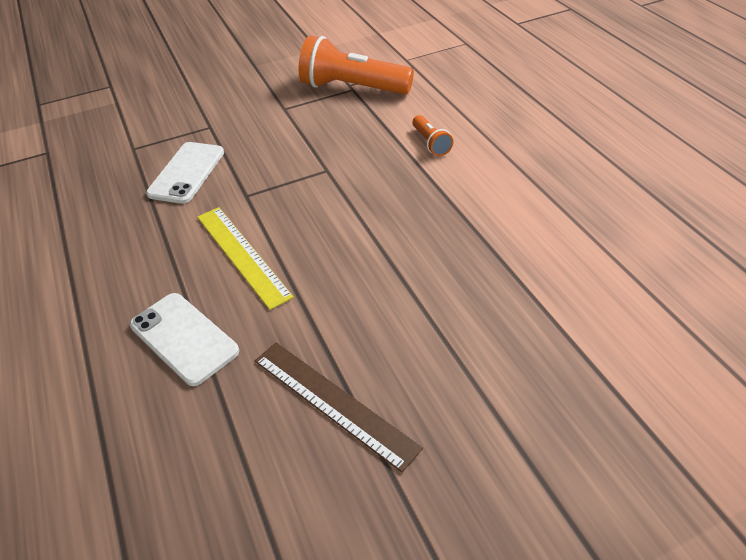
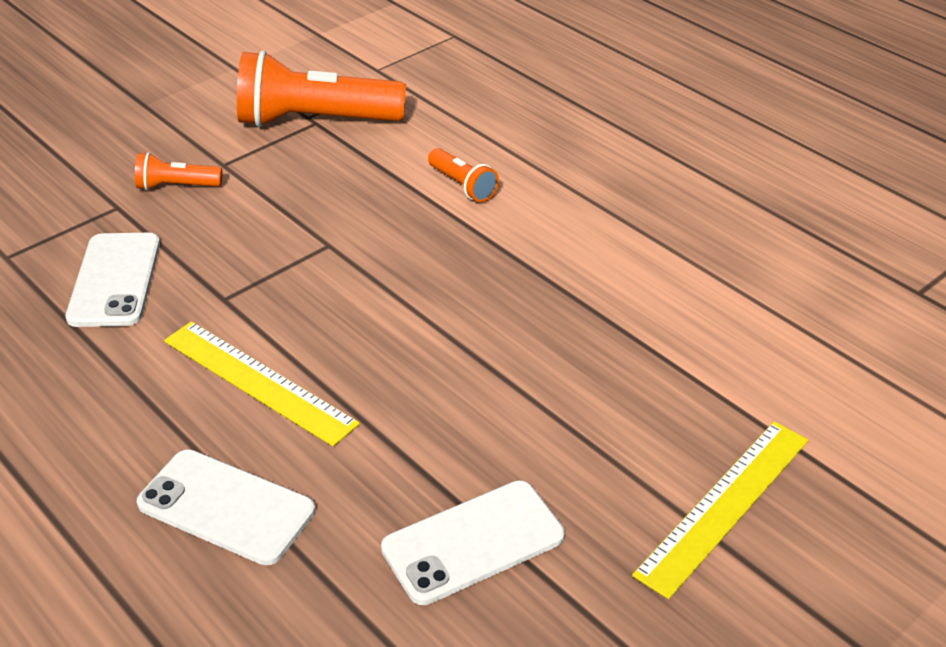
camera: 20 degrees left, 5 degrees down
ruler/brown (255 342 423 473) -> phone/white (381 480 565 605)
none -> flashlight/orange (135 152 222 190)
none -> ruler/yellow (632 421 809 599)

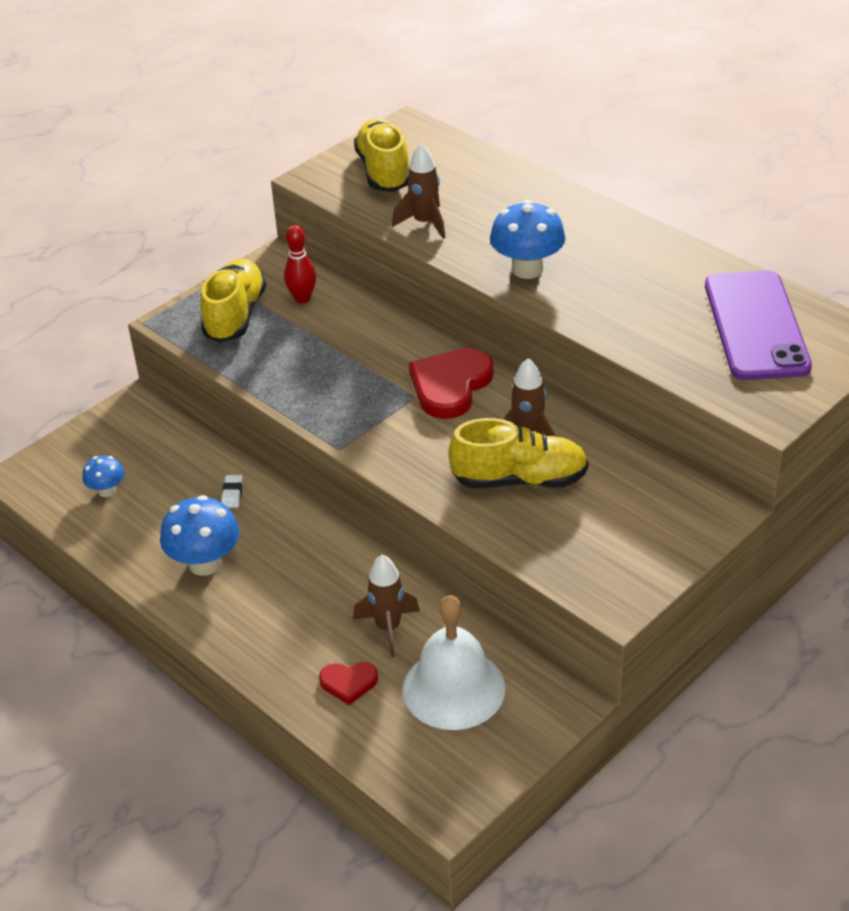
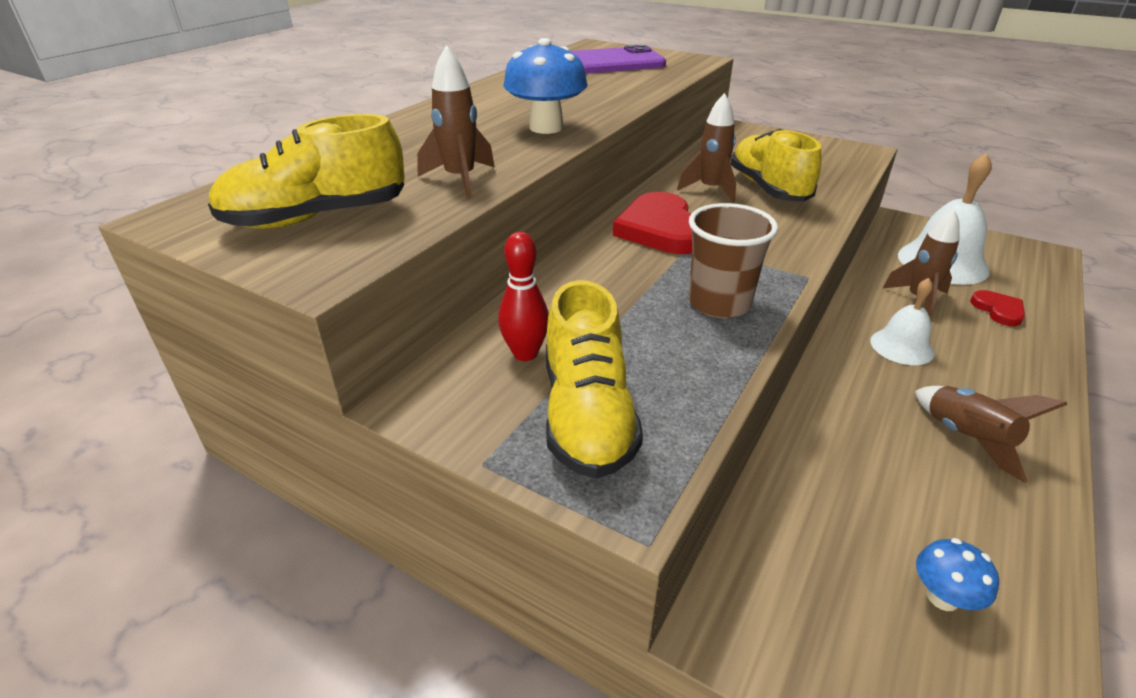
camera: 105 degrees left, 5 degrees down
shoe/yellow (200 259 266 342) -> shoe/yellow (546 280 643 479), 90 degrees counterclockwise
heart/red (409 348 493 419) -> heart/red (613 192 692 254), 60 degrees clockwise
eraser/white (221 475 243 508) -> none
mushroom/blue (160 495 240 576) -> rocket/brown (915 386 1067 483)
none -> cup/brown (689 203 778 318)
none -> bell/white (870 278 934 365)

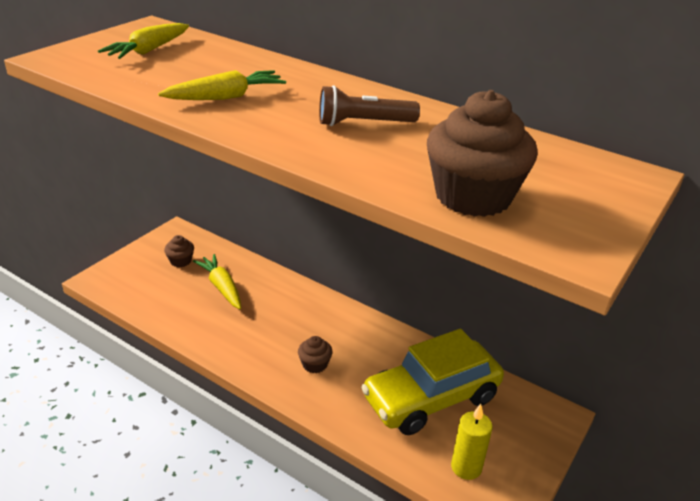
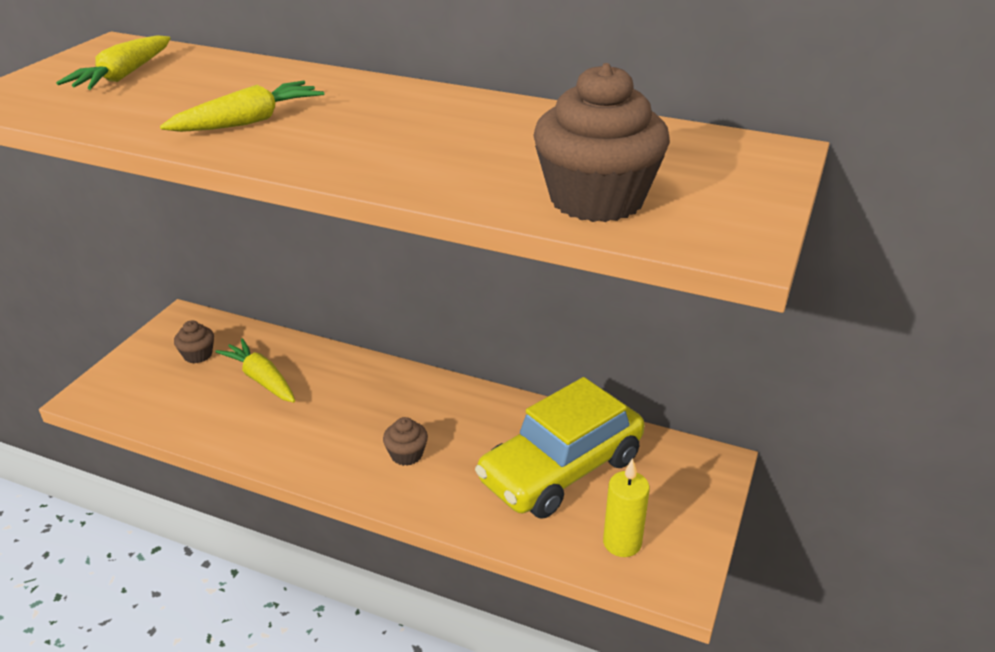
camera: 10 degrees left, 0 degrees up
flashlight/brown (319 85 420 126) -> none

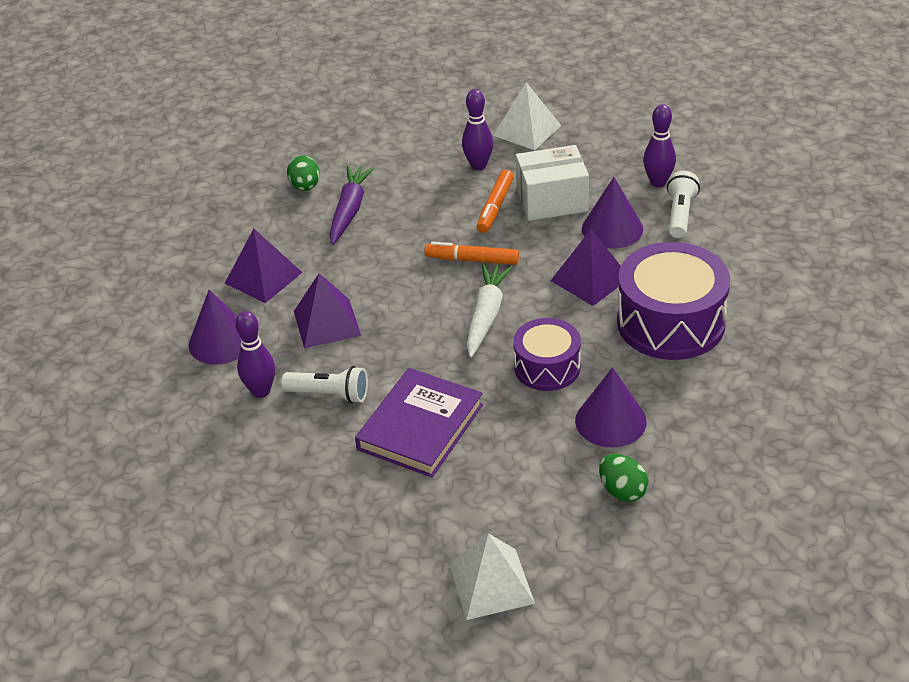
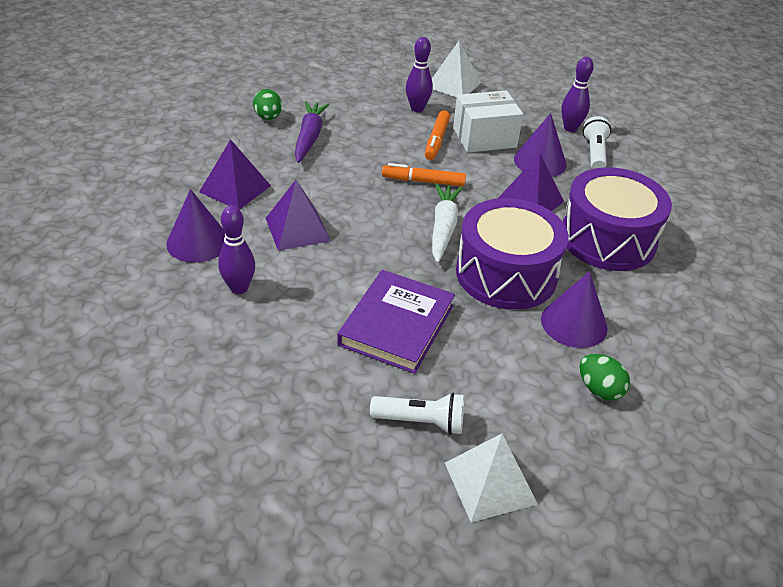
camera: 10 degrees left, 0 degrees up
drum/purple (513 318 581 391) -> drum/purple (456 198 569 310), x1.67
flashlight/white (281 366 368 404) -> flashlight/white (370 393 464 435), relocated

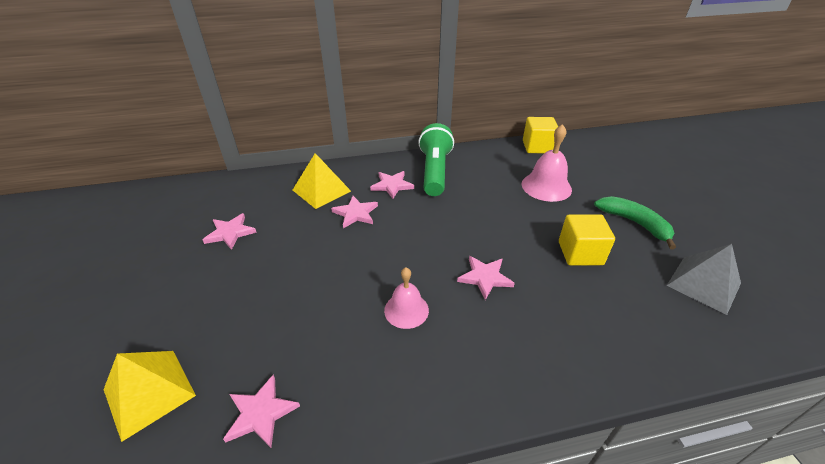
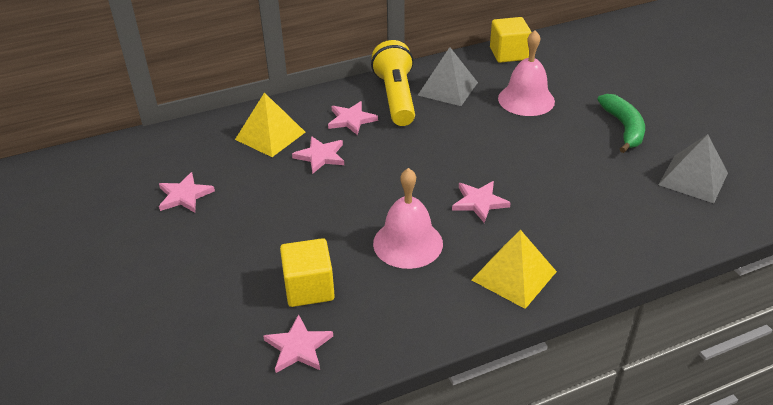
camera: 10 degrees left, 0 degrees up
flashlight/green (418 123 454 196) -> flashlight/yellow (371 40 415 126)
banana/green (594 196 676 249) -> banana/green (597 94 645 153), 45 degrees clockwise
cube/yellow (559 214 615 266) -> cube/yellow (280 238 335 307), relocated
bell/pink (384 267 429 329) -> bell/pink (373 168 443 269), x1.52
pyramid/yellow (103 351 196 442) -> pyramid/yellow (472 230 557 309), relocated
none -> pyramid/grey (418 47 478 106)

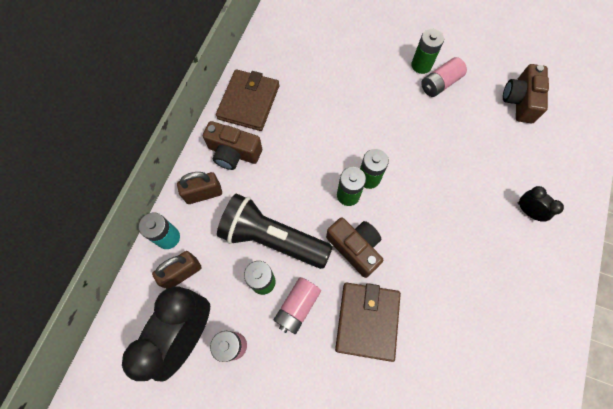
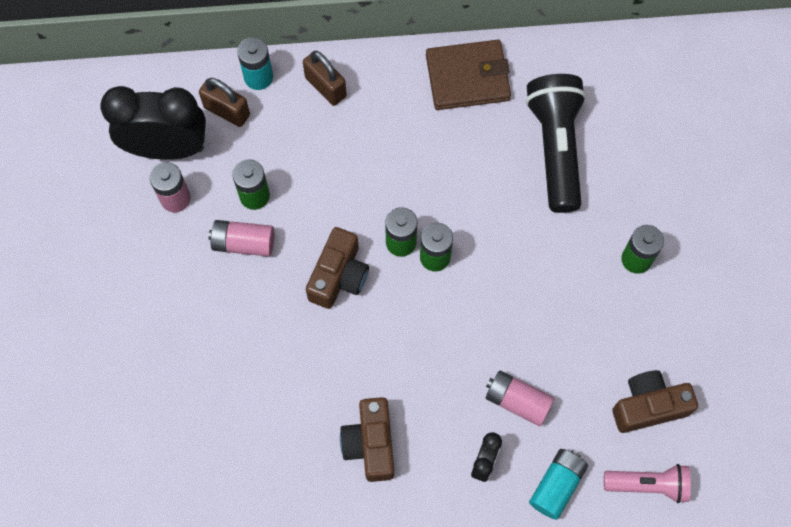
camera: 65 degrees right, 0 degrees up
battery/pink (421 57 467 97) -> battery/pink (485 370 554 426), relocated
camera/brown (203 121 262 170) -> camera/brown (340 397 394 482), relocated
flashlight/black (217 194 332 269) -> flashlight/black (525 74 586 213), relocated
wallet/brown (335 283 401 362) -> none
none -> battery/turquoise (529 449 588 520)
none -> flashlight/pink (604 464 691 503)

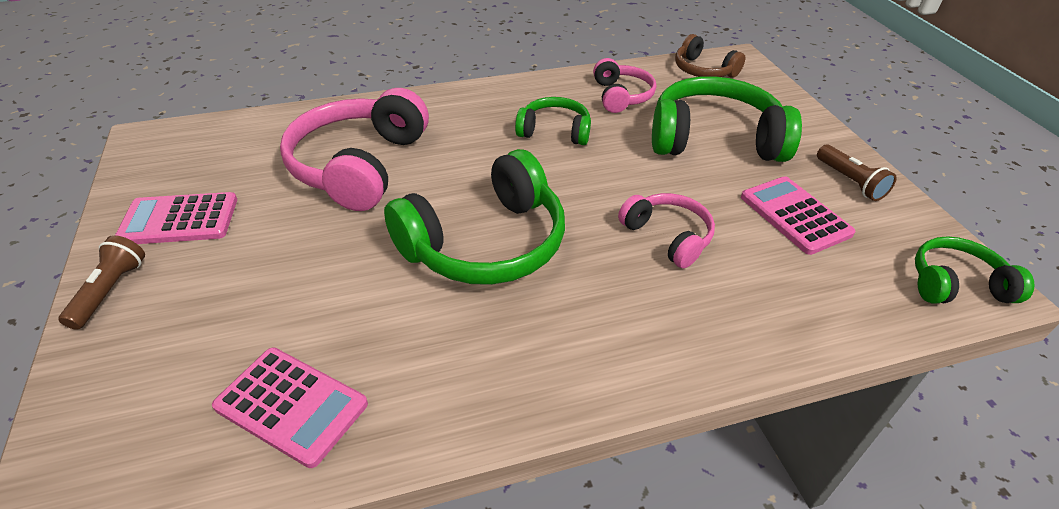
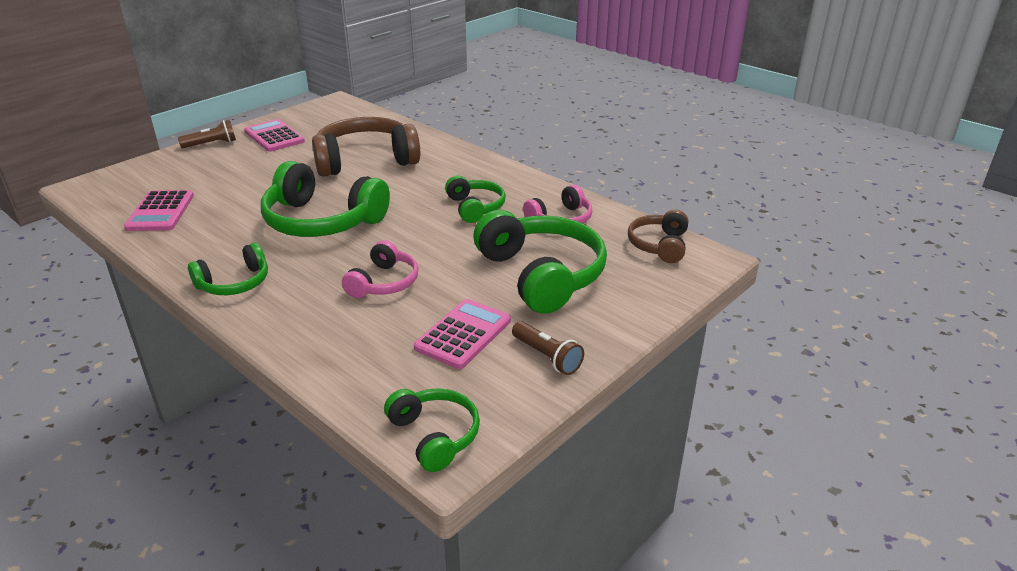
camera: 60 degrees right, 10 degrees down
headphones/pink (280 88 429 211) -> headphones/brown (312 117 420 177)
flashlight/brown (817 145 897 201) -> flashlight/brown (512 321 584 375), 75 degrees counterclockwise
none -> headphones/green (188 243 268 295)

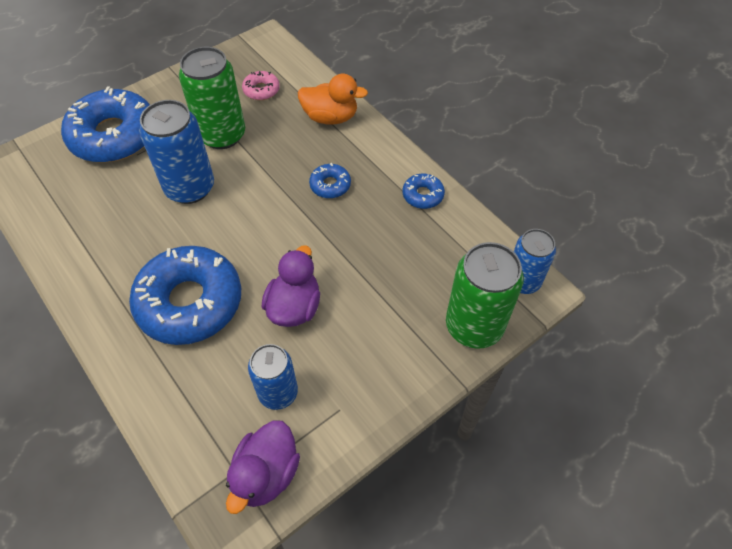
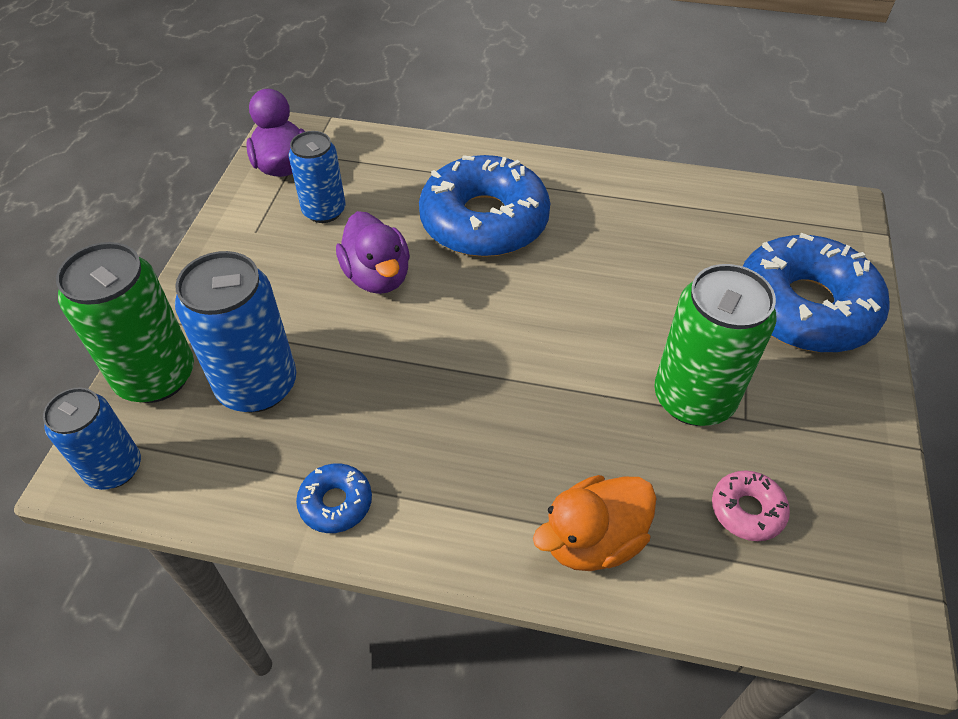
camera: 140 degrees right, 5 degrees down
can/blue (139 100 214 204) -> can/blue (175 251 296 412), relocated
donut/blue (309 163 351 198) -> none

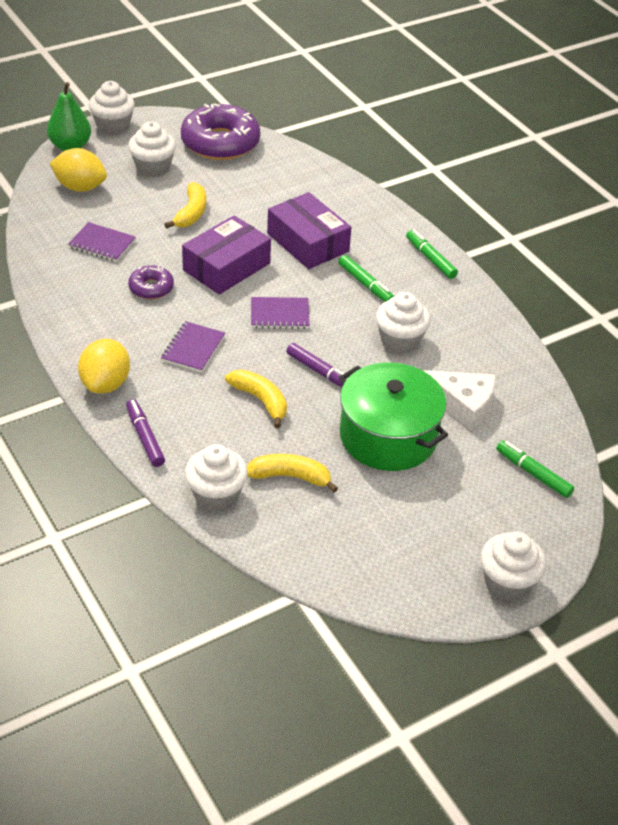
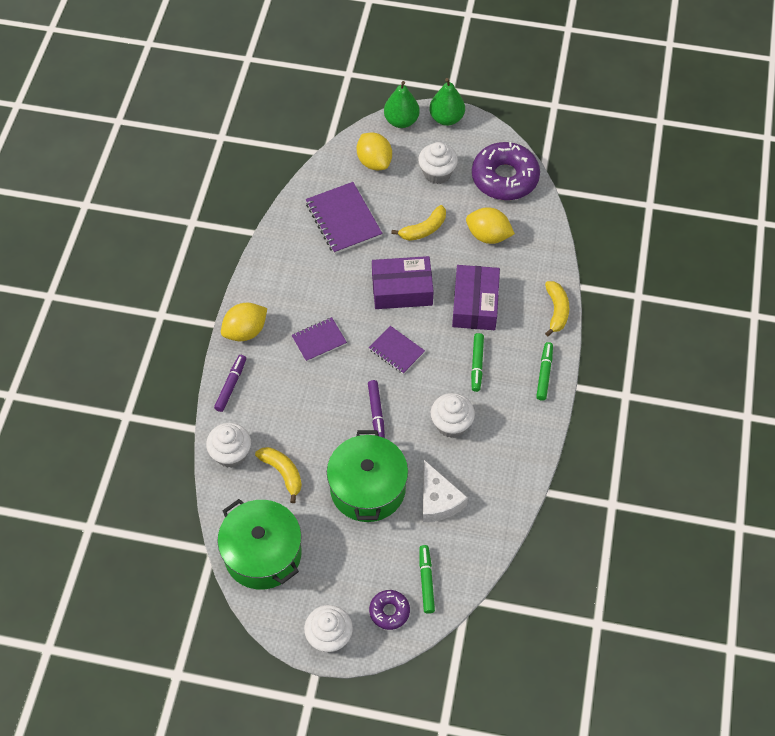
camera: 45 degrees right, 15 degrees up
cupcake/white (89 81 135 135) -> pear/green (429 78 465 126)
notebook/purple (68 222 136 262) -> notebook/purple (306 182 383 254), x1.65
donut/purple (128 265 174 299) -> donut/purple (369 590 410 630), relocated
banana/yellow (225 369 287 428) -> banana/yellow (545 281 569 337), relocated
none -> lemon/yellow (466 207 515 244)
none -> pot/green (217 499 302 589)

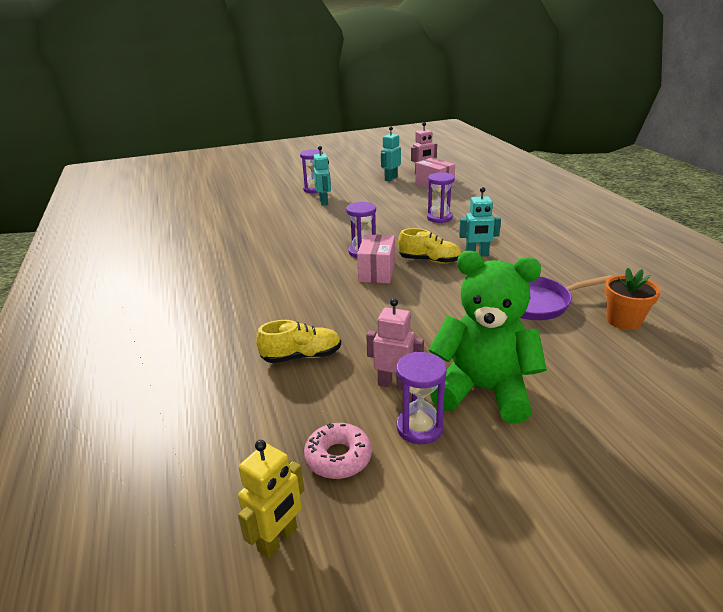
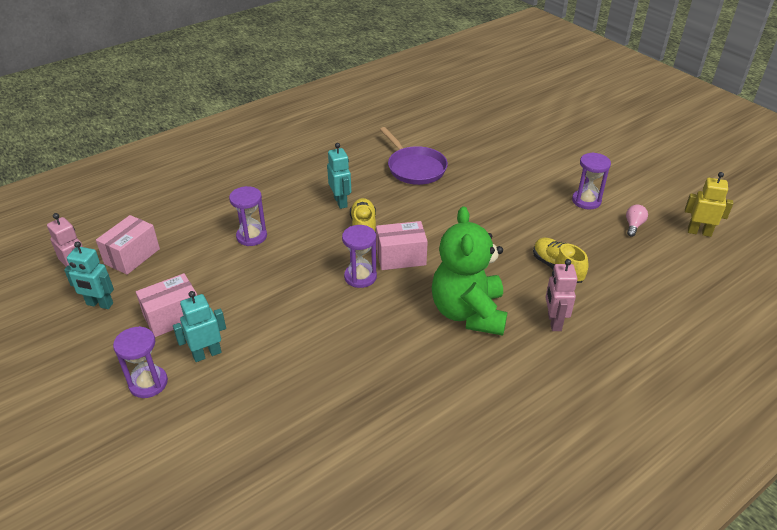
camera: 110 degrees left, 10 degrees up
teddy bear/green (429 251 547 424) -> teddy bear/green (432 206 508 336), relocated
flower pot/orange (604 268 661 330) -> none
robot/pink (366 298 424 390) -> robot/pink (545 259 578 331), relocated
donut/pink (304 423 372 479) -> light bulb/pink (626 204 648 237)
none -> box/pink (136 273 197 337)

